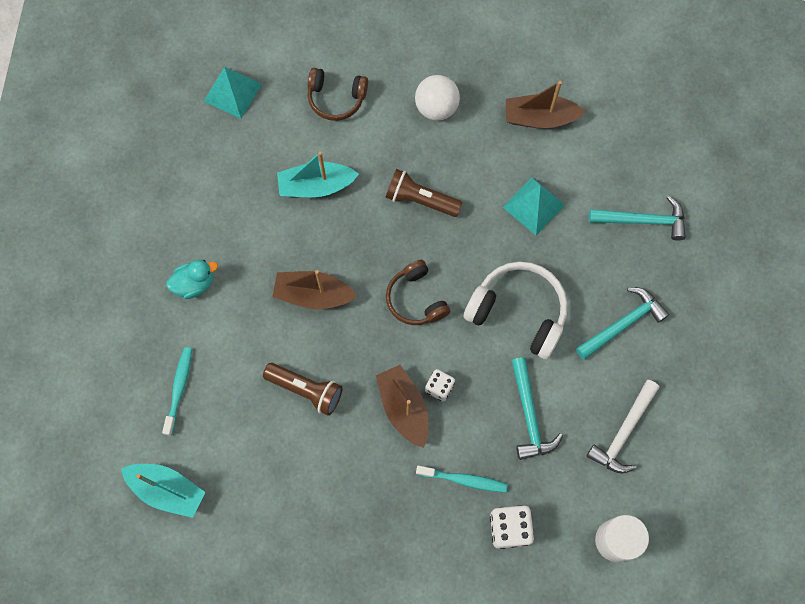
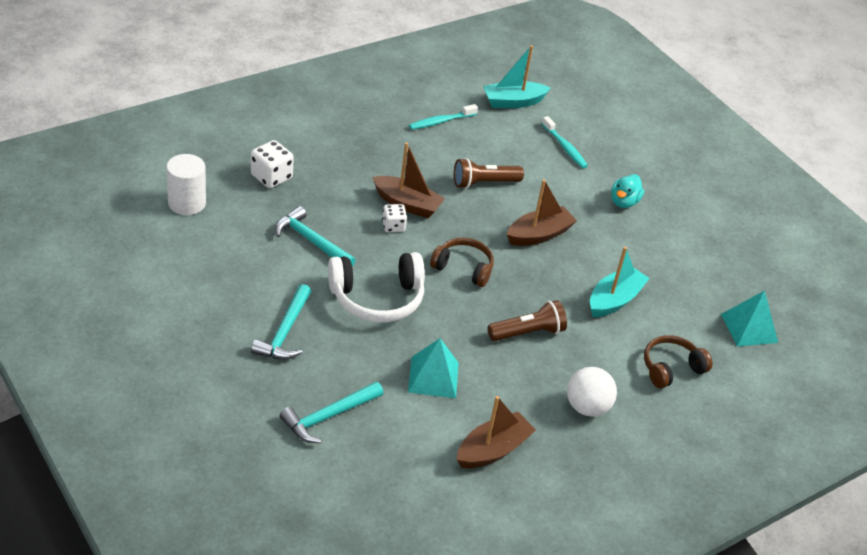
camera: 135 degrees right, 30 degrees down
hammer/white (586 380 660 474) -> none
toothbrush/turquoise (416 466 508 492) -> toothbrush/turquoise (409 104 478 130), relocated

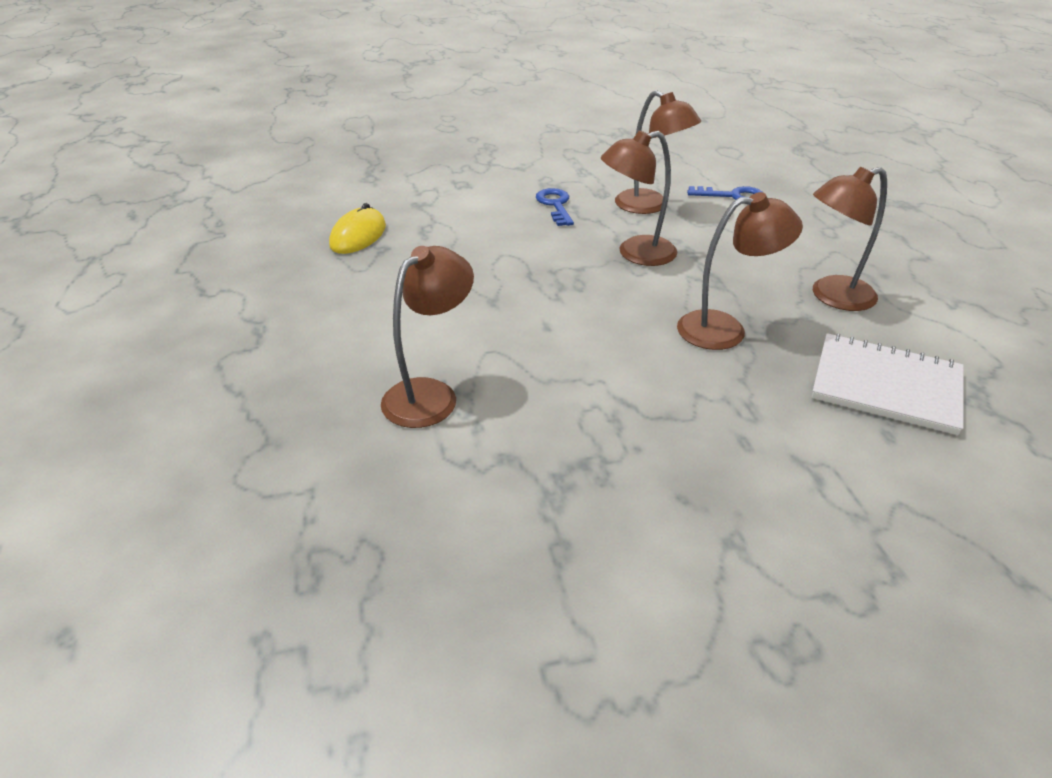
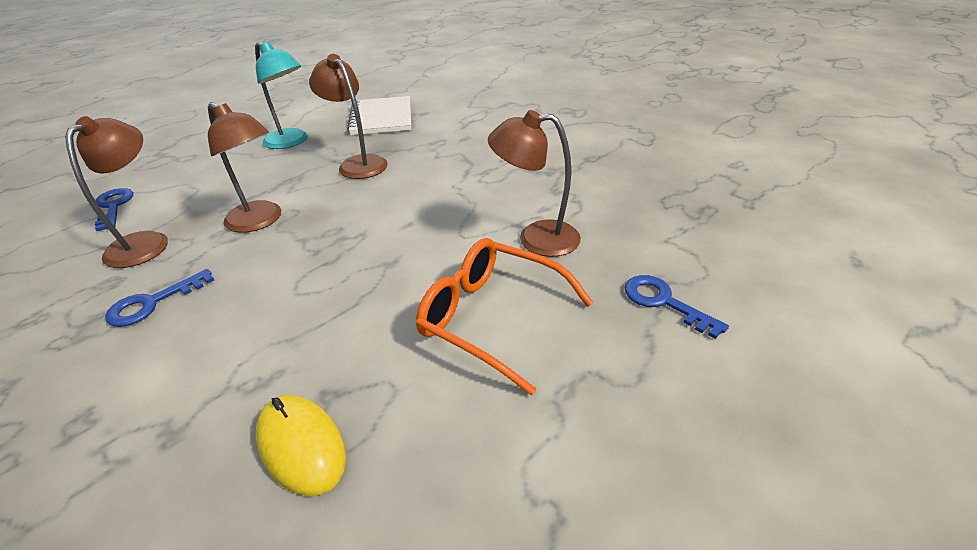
camera: 120 degrees left, 0 degrees up
lamp/brown (813 167 887 311) -> lamp/turquoise (255 42 308 149)
mouse/yellow (329 203 386 254) -> mouse/yellow (256 395 346 496), 60 degrees clockwise
none -> glasses/orange (416 238 594 395)
none -> key/blue (625 275 729 339)

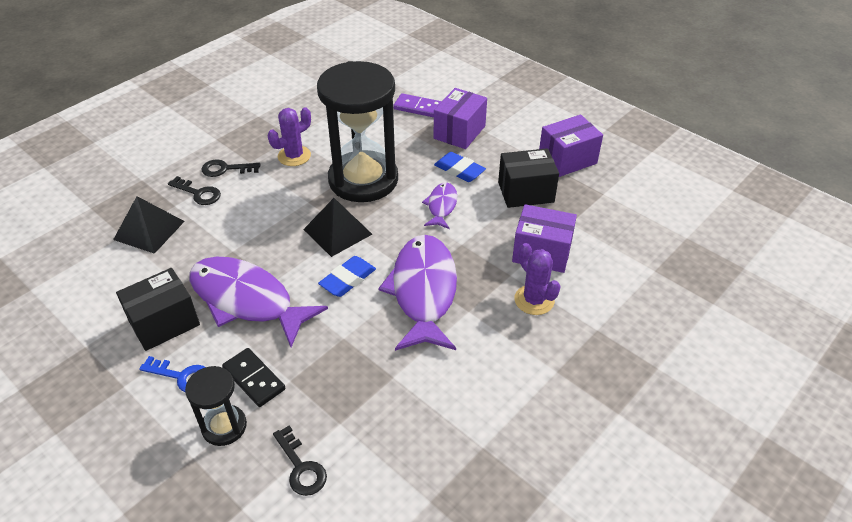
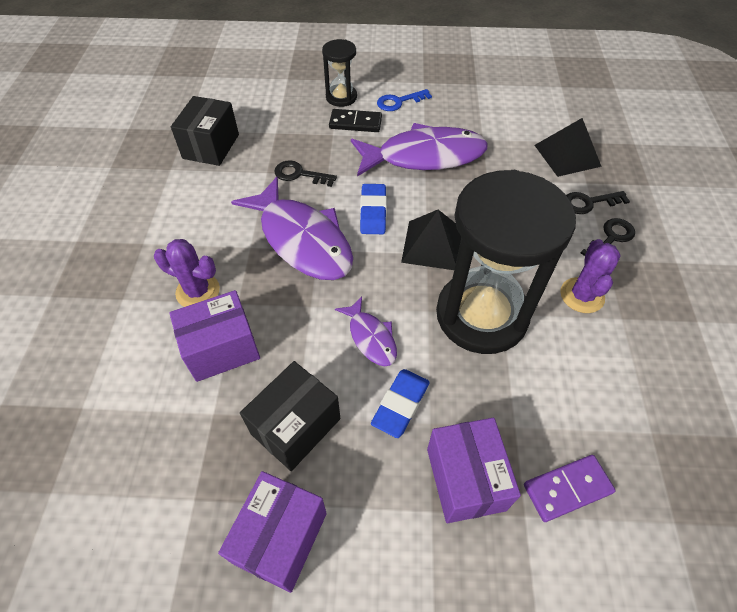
camera: 140 degrees right, 10 degrees up
eraser/blue (434 152 486 182) -> eraser/blue (371 369 430 438), 60 degrees counterclockwise
box/black (116 268 200 351) -> box/black (171 96 239 166), relocated
key/black (273 425 327 496) -> key/black (274 160 337 187), relocated

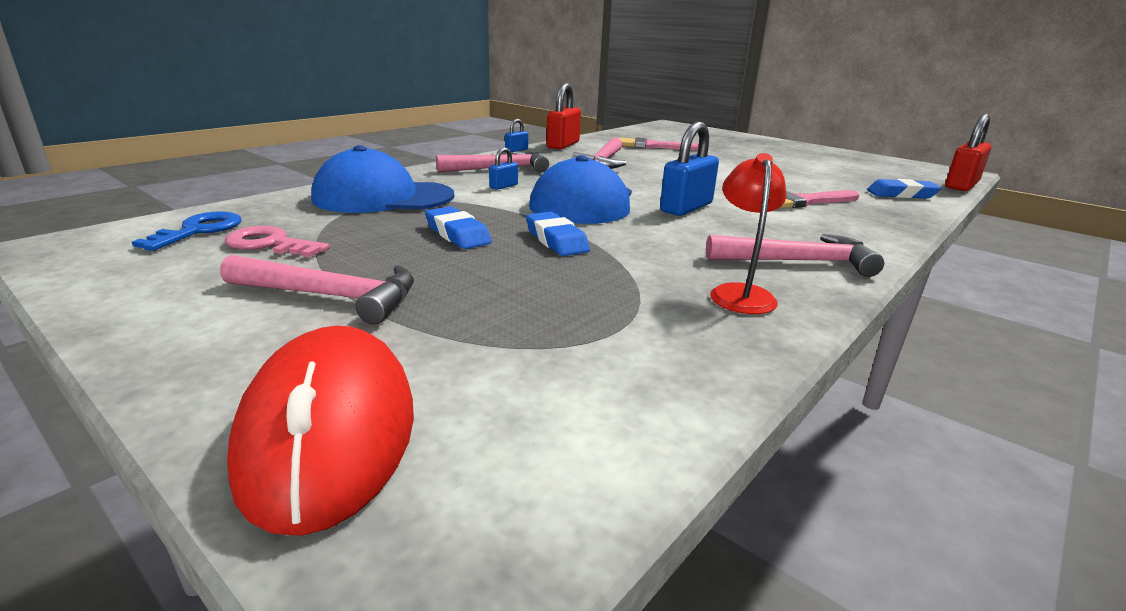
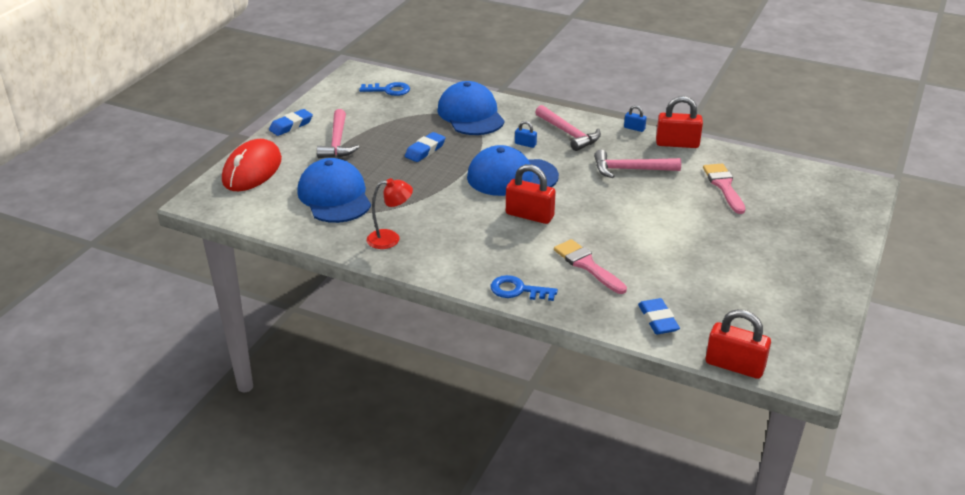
camera: 75 degrees right, 10 degrees up
padlock/blue (660 122 719 216) -> padlock/red (506 164 556 224)
eraser/blue (526 212 590 256) -> eraser/blue (269 109 313 136), relocated
key/pink (225 226 330 257) -> none
hammer/pink (706 234 884 277) -> none
mouse/red (227 326 414 536) -> mouse/red (222 139 282 191), 45 degrees counterclockwise
none -> cap/blue (297 158 371 223)
none -> key/blue (491 275 558 301)

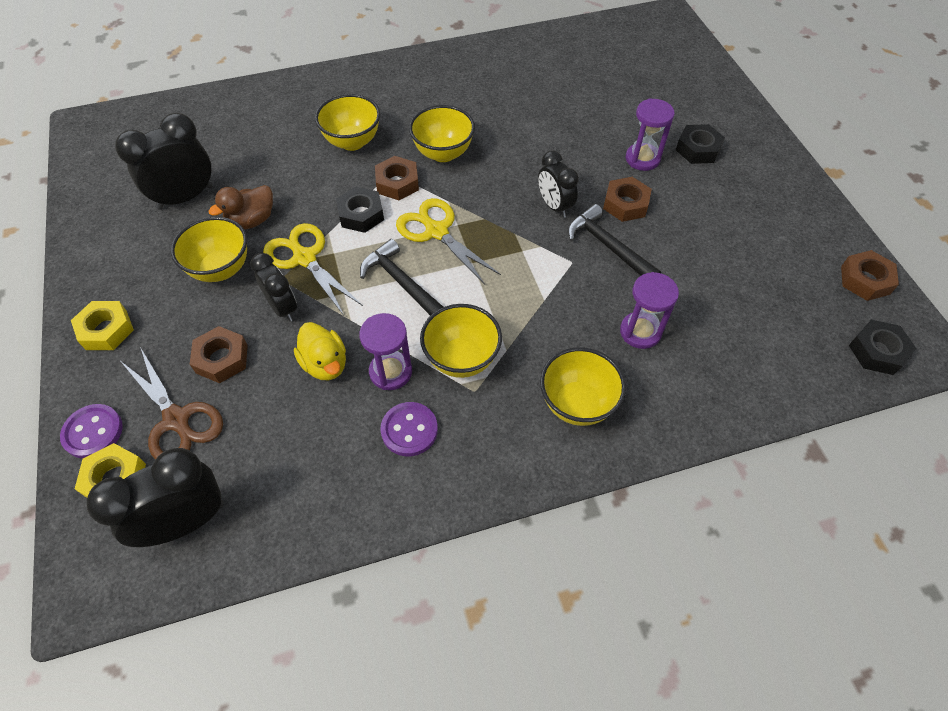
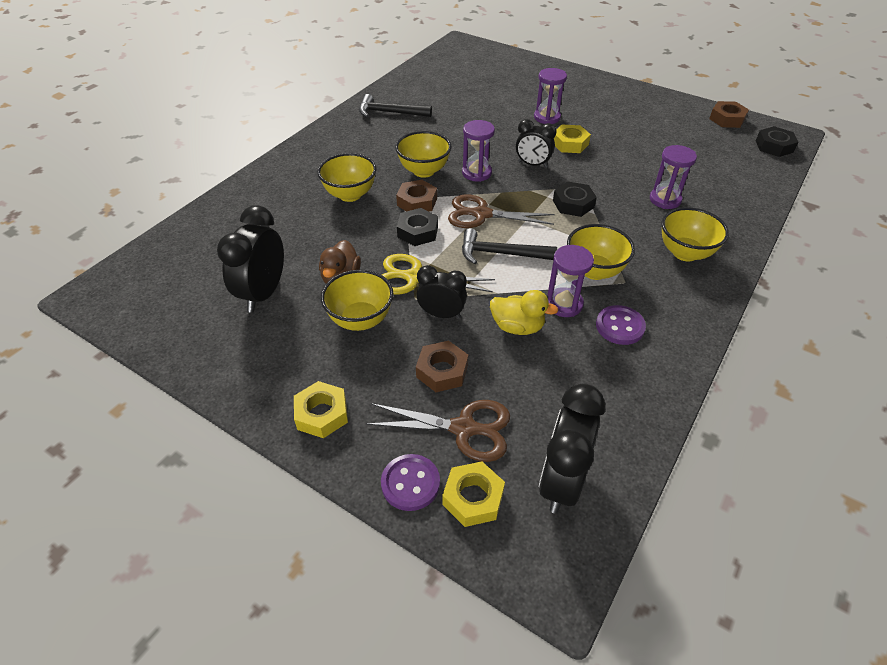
camera: 40 degrees left, 10 degrees down
nut/black (676 124 725 164) -> nut/black (553 182 597 217), relocated
nut/brown (603 177 652 222) -> nut/yellow (554 125 591 153)
scissors/yellow (396 198 501 285) -> scissors/brown (448 194 555 228)
hammer/black (568 204 661 276) -> hammer/black (359 94 432 117), relocated
none -> hourglass/purple (462 120 495 182)

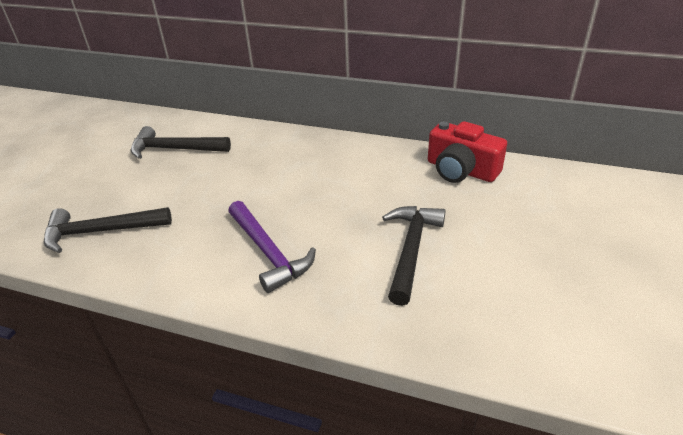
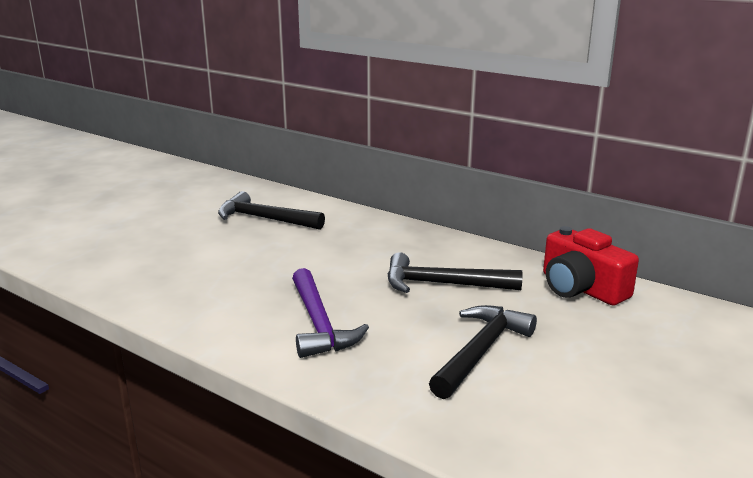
camera: 15 degrees right, 15 degrees down
hammer/black (44 207 172 253) -> hammer/black (387 252 522 293), relocated

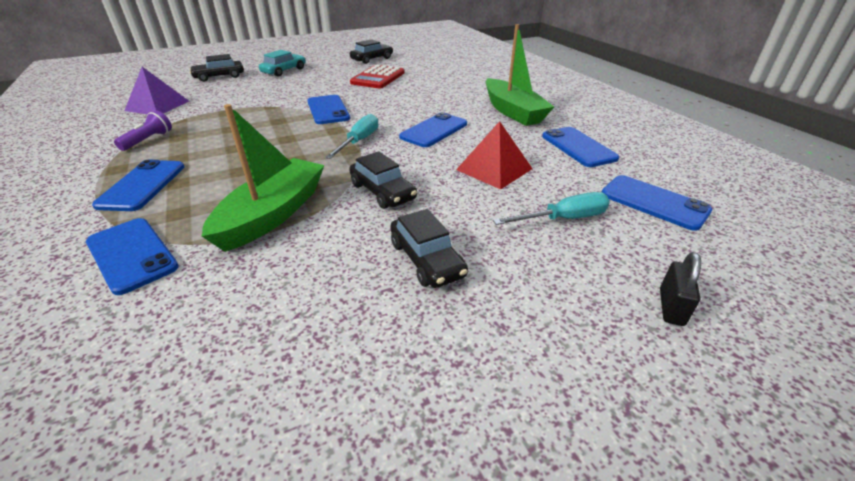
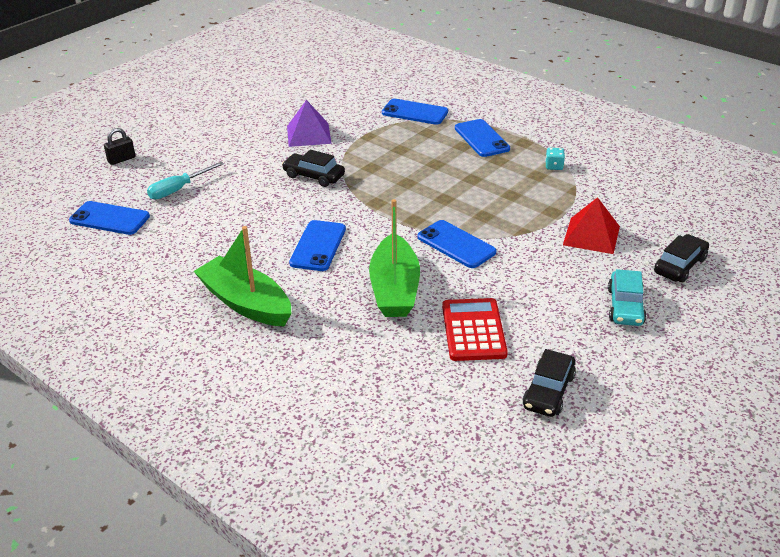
camera: 155 degrees right, 0 degrees up
pyramid/purple (124 67 189 114) -> pyramid/purple (287 100 332 147), relocated
boat/green (202 104 324 252) -> boat/green (369 199 420 317), relocated
flashlight/purple (114 110 172 151) -> dice/turquoise (545 148 565 170)
screwdriver/turquoise (325 114 378 159) -> none
pyramid/red (456 121 533 190) -> pyramid/red (563 197 620 254), relocated
phone/blue (542 127 619 167) -> none
car/black (390 209 468 288) -> none
padlock/black (660 252 701 326) -> padlock/black (104 128 136 165), 60 degrees clockwise

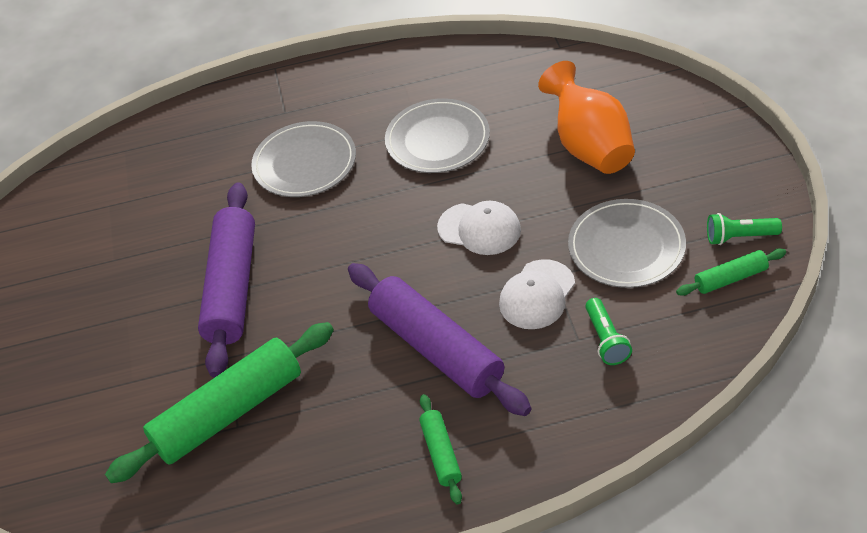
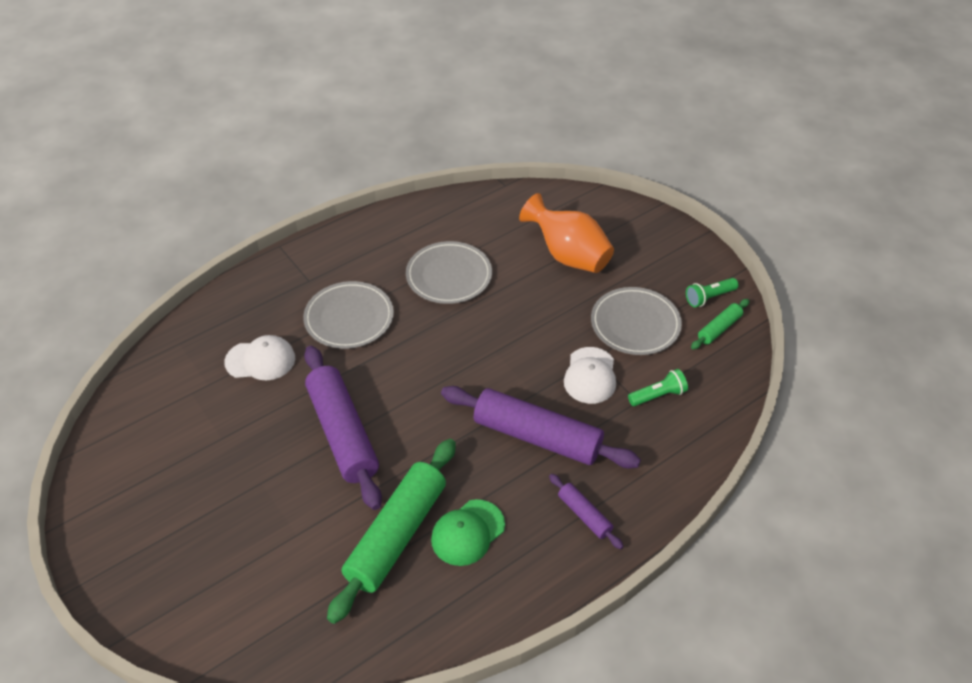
camera: 30 degrees left, 0 degrees up
cap/white (437 201 521 255) -> cap/white (224 335 295 380), relocated
flashlight/green (585 298 632 365) -> flashlight/green (628 369 688 406), 75 degrees counterclockwise
rolling pin/green (419 394 462 505) -> rolling pin/purple (549 474 624 549)
none -> cap/green (431 499 505 566)

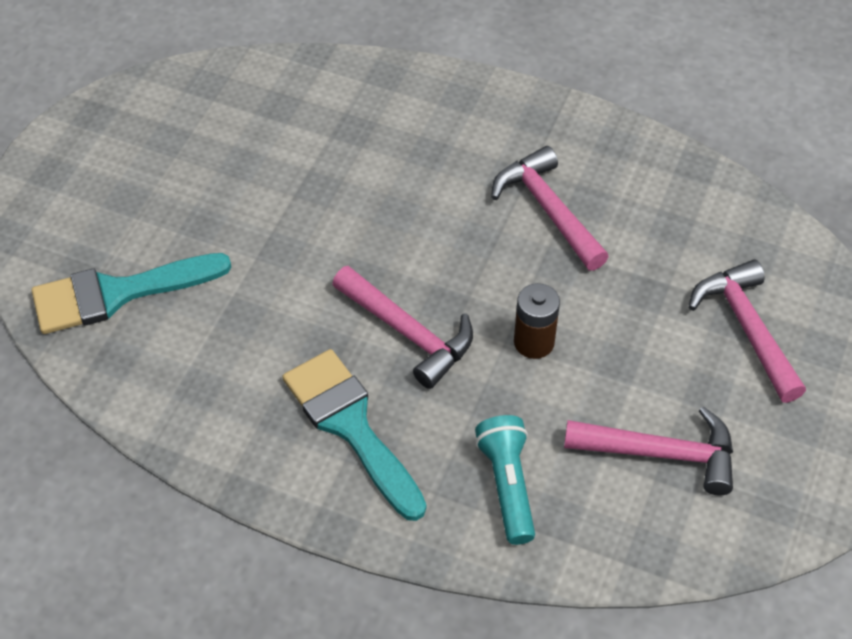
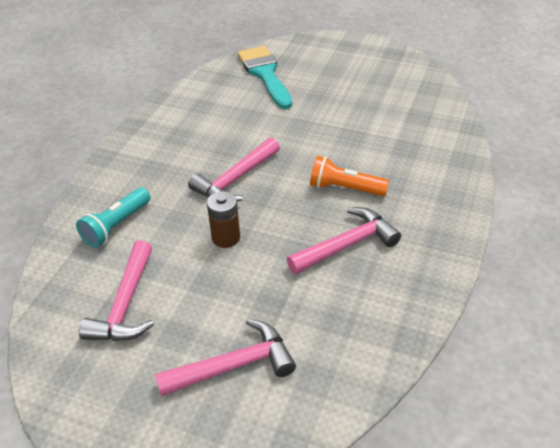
camera: 90 degrees right, 10 degrees down
brush/turquoise (282 349 426 521) -> none
flashlight/turquoise (475 415 535 545) -> flashlight/turquoise (76 187 150 248), 135 degrees clockwise
none -> flashlight/orange (310 156 389 196)

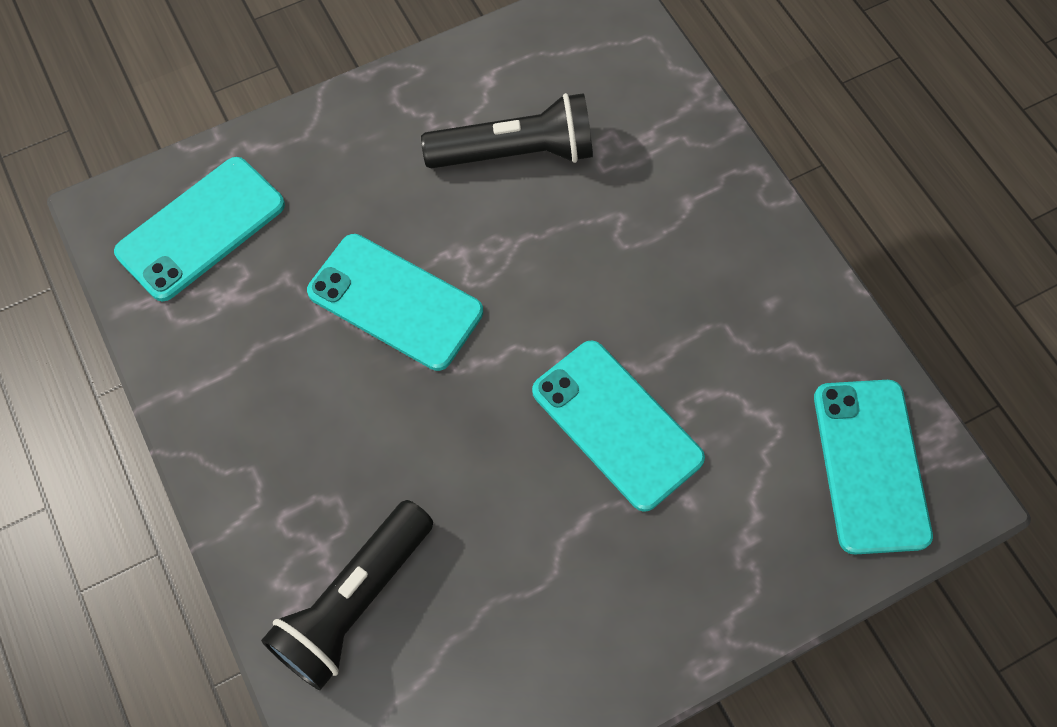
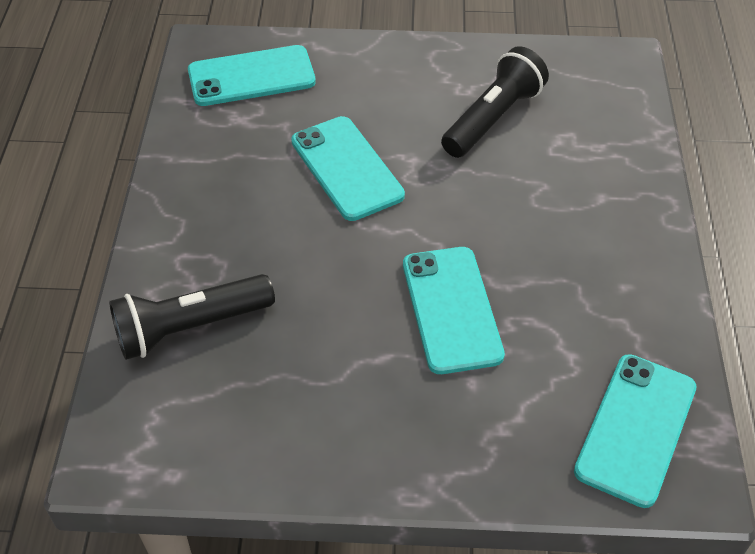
camera: 30 degrees right, 15 degrees down
flashlight/black (421 93 593 168) -> flashlight/black (441 46 549 158), 75 degrees counterclockwise

